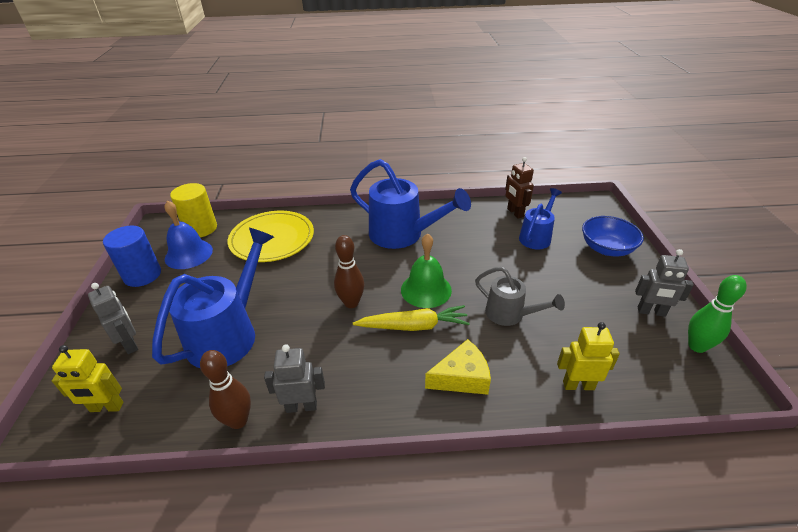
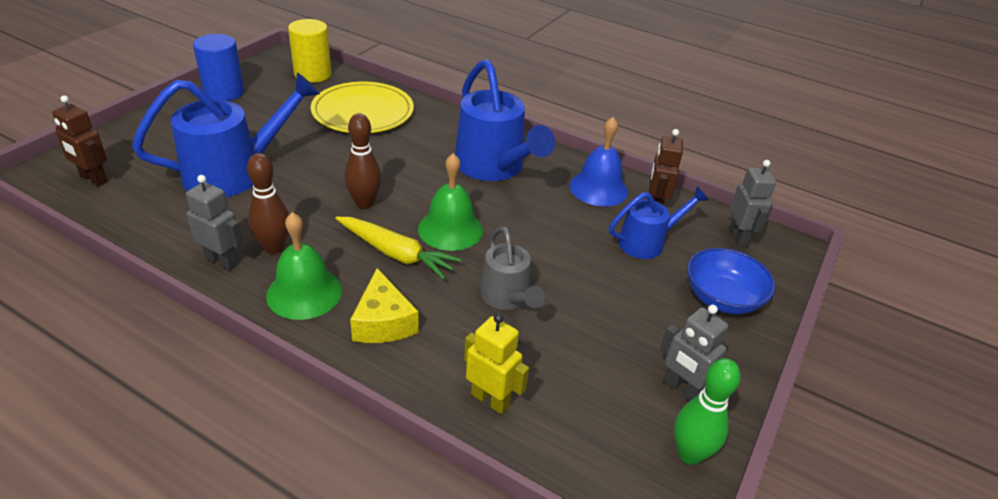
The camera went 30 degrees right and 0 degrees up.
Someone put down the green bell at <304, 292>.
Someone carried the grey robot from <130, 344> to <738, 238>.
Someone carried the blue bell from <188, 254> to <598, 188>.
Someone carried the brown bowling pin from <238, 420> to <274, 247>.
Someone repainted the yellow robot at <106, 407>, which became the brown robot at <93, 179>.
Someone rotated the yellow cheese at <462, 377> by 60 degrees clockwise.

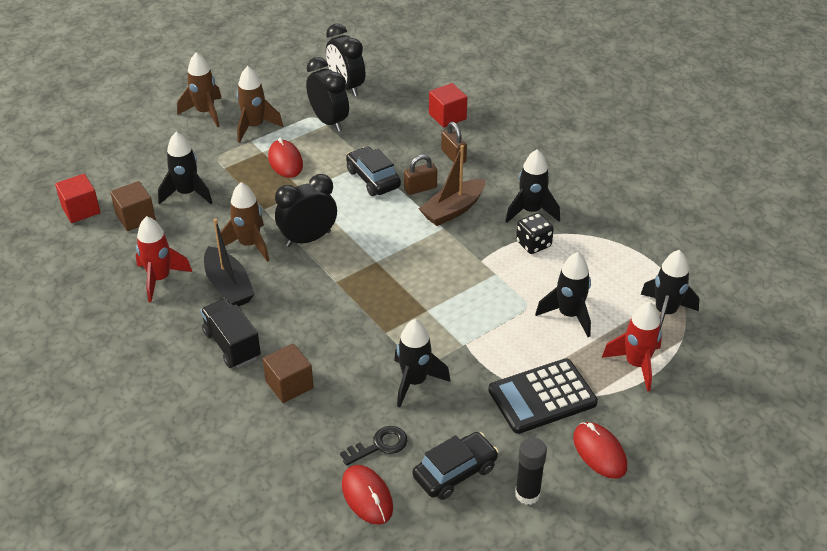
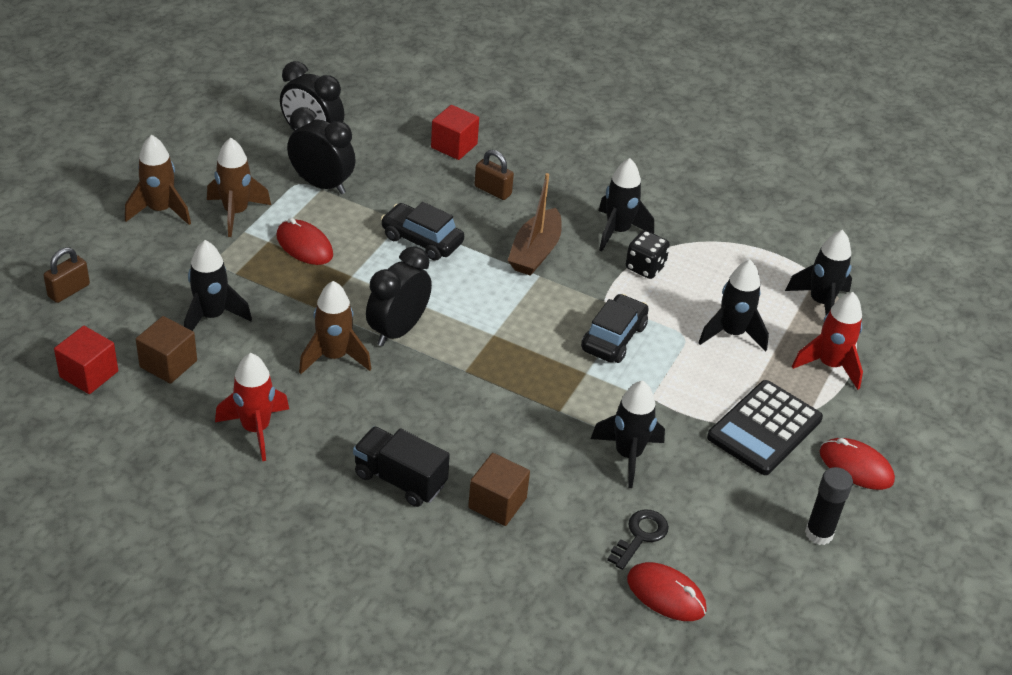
The camera went 30 degrees left and 0 degrees up.
Someone took away the black boat at <228, 286>.
Someone carried the brown padlock from <420, 188> to <69, 290>.
Someone carried the black car from <455, 472> to <614, 338>.

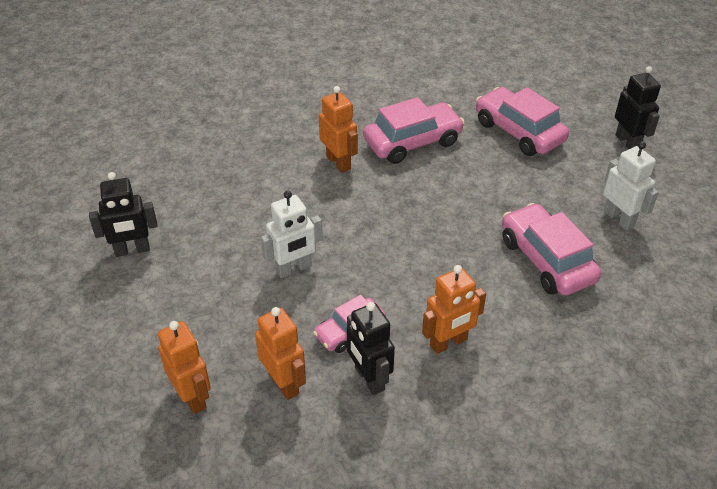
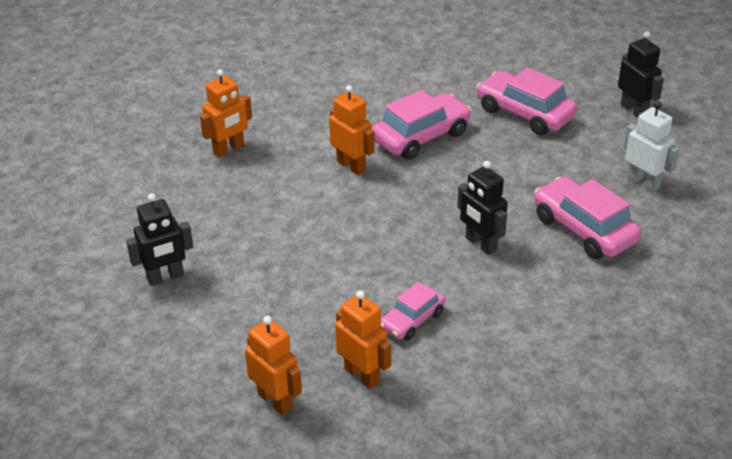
The camera went 10 degrees left and 5 degrees down.
Someone took away the white robot at <294, 269>.
Someone carried the black robot from <369, 379> to <480, 244>.
Someone carried the orange robot from <448, 343> to <229, 149>.

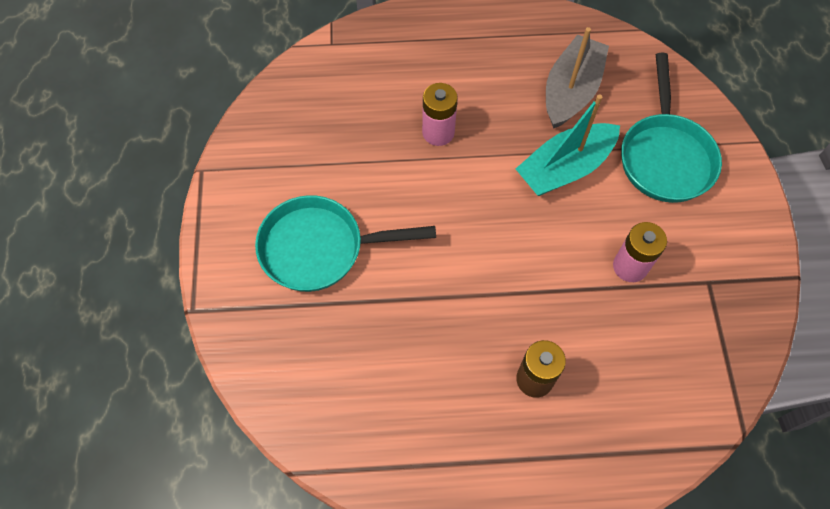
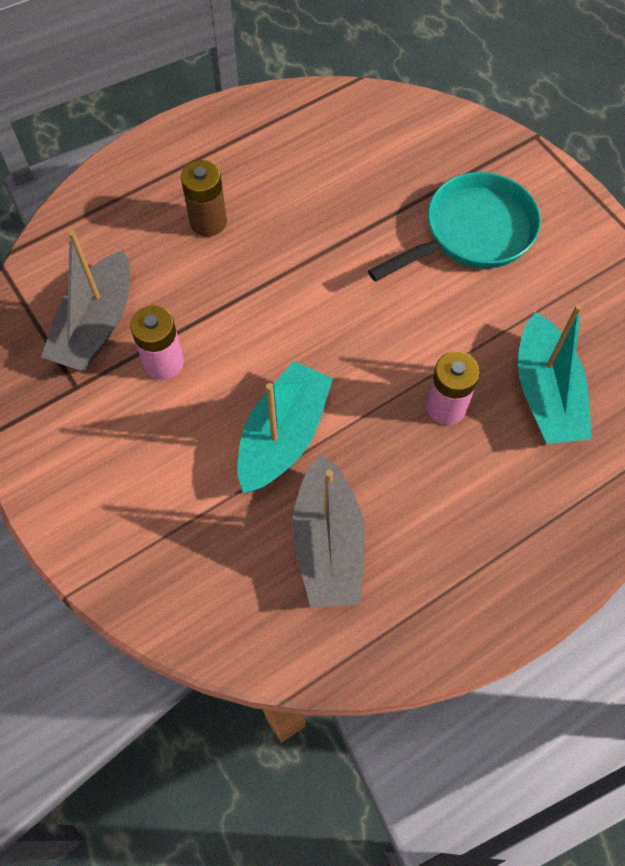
The camera went 150 degrees right and 0 degrees up.
Someone took away the turquoise pan at <665, 156>.
Someone put down the grey boat at <96, 325>.
Someone put down the turquoise boat at <546, 394>.

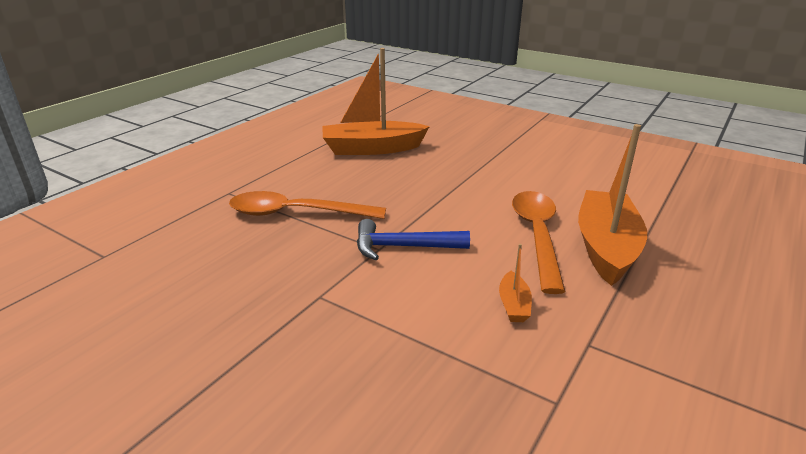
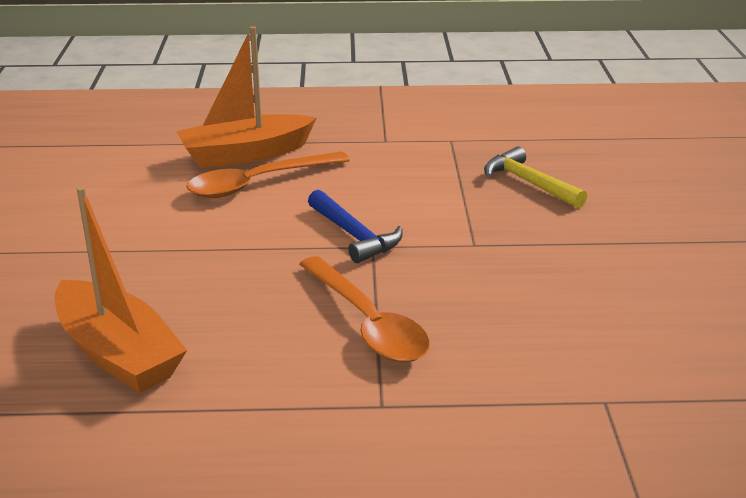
The camera went 125 degrees left and 0 degrees up.
Someone took away the orange boat at <513, 305>.
Someone put down the yellow hammer at <529, 183>.

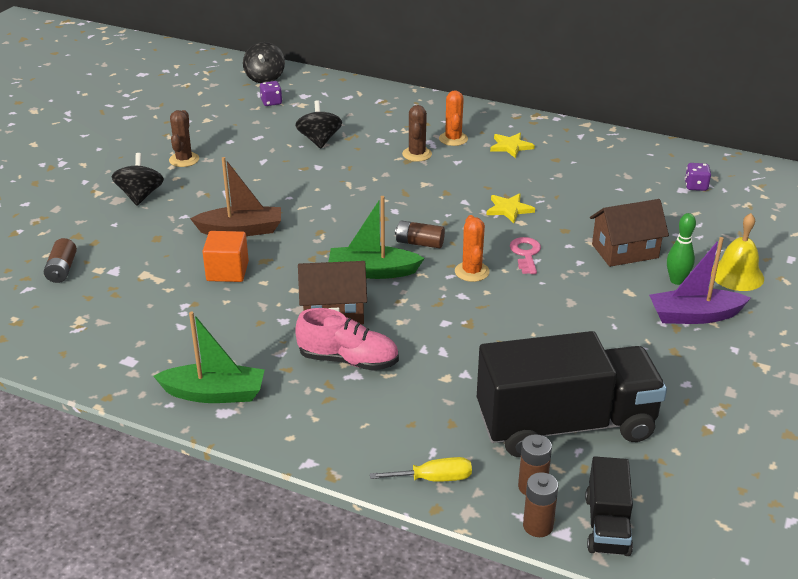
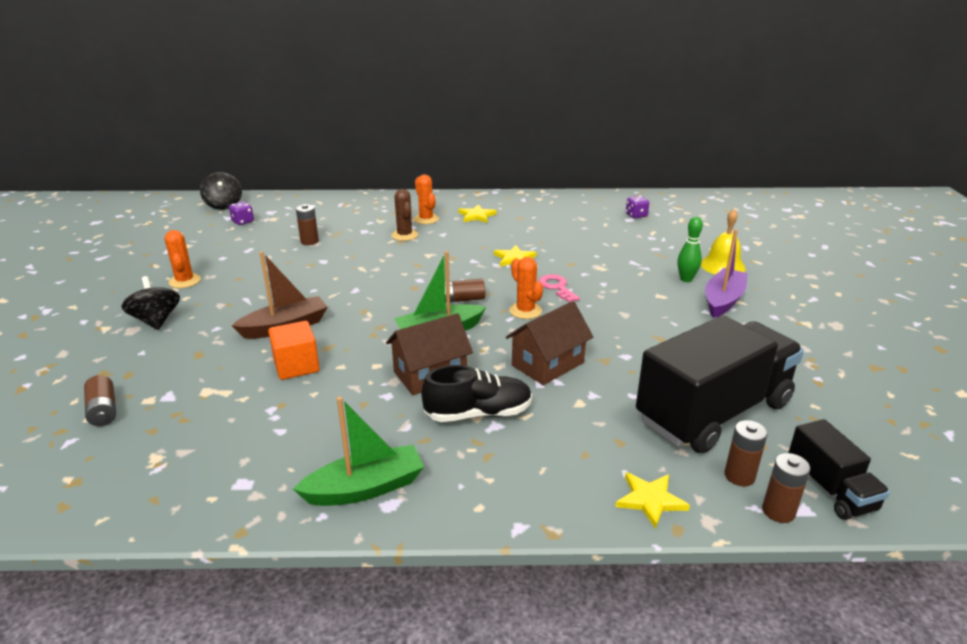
The camera went 25 degrees left and 5 degrees down.
Someone carried the brown house from <625, 251> to <547, 364>.
Someone swapped the black spinning top at <319, 140> for the brown battery at <309, 241>.
Someone swapped the yellow screwdriver at <433, 479> for the yellow star at <650, 500>.
Someone repainted the brown cactus at <184, 160>, which became the orange cactus at <185, 281>.
Someone repainted the pink shoe at <348, 360>, which became the black shoe at <478, 414>.
Someone rotated the purple boat at <694, 316> by 150 degrees clockwise.

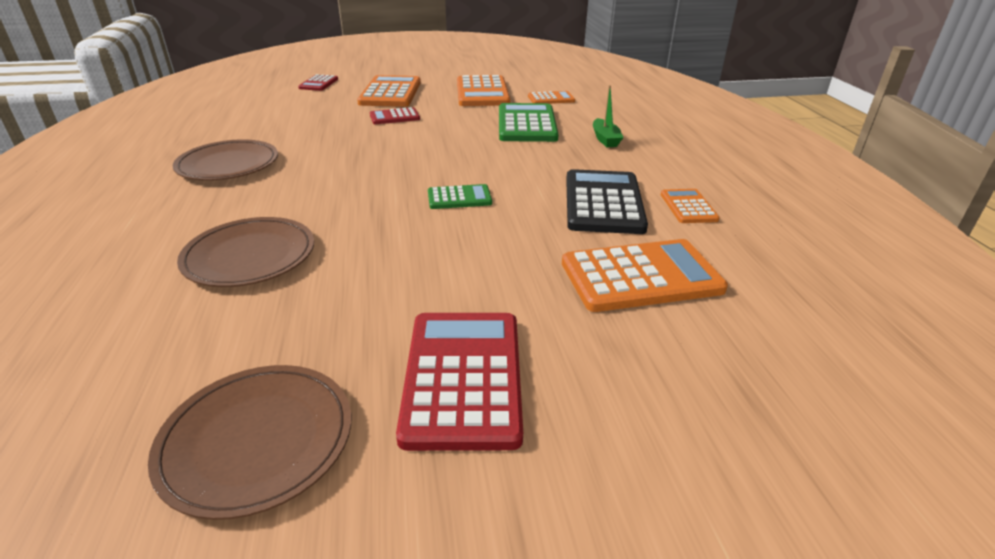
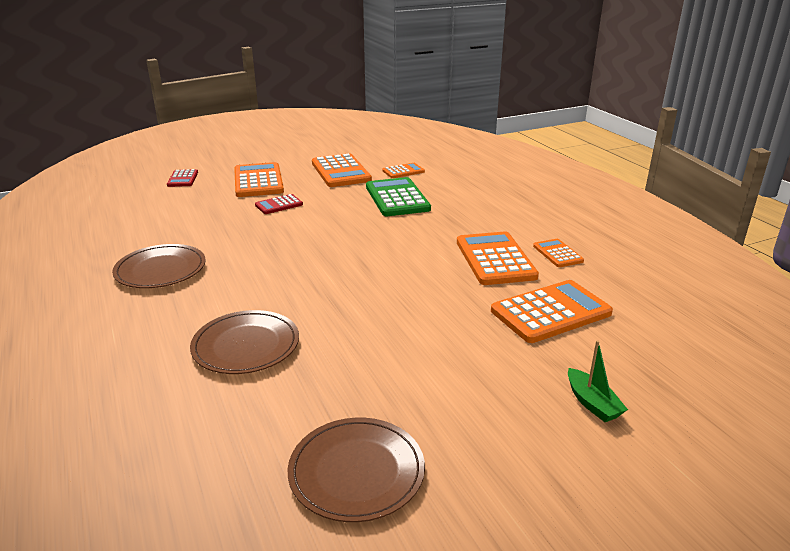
The camera went 15 degrees left and 5 degrees down.
Someone took away the red calculator at <463, 377>.
Someone took away the green calculator at <459, 198>.
Someone carried the green boat from <605, 139> to <592, 403>.
Someone repainted the black calculator at <603, 203>, which became the orange calculator at <495, 259>.

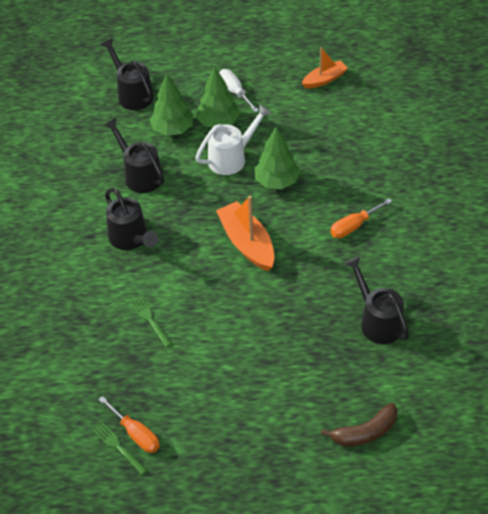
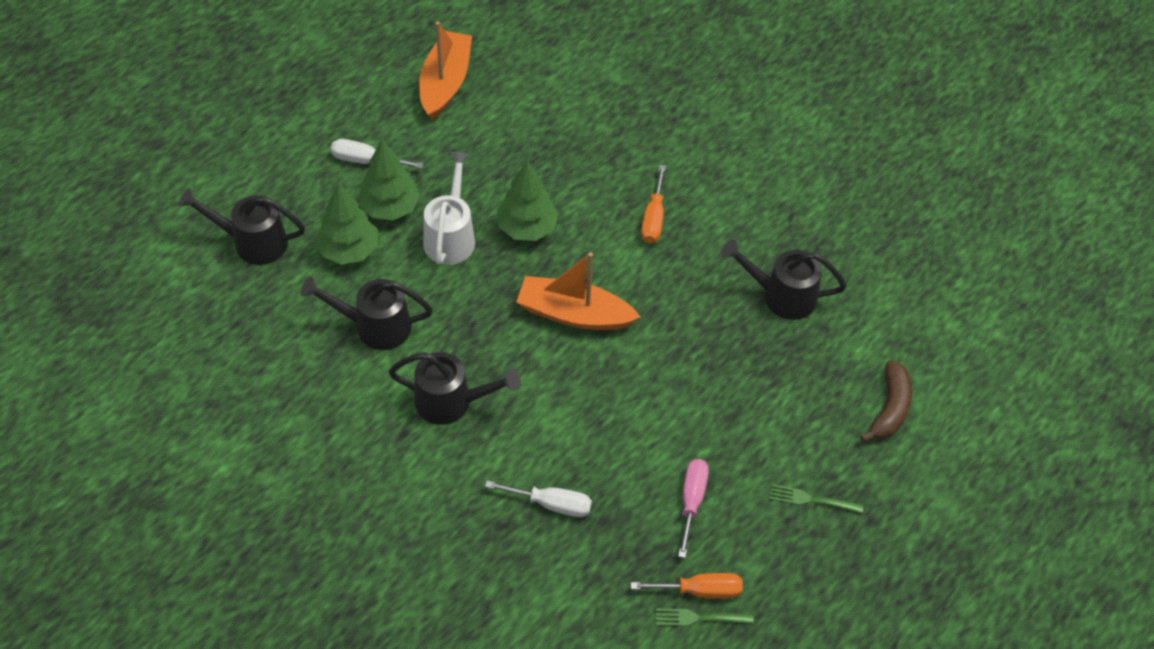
The camera went 50 degrees left and 5 degrees up.
Someone put down the white screwdriver at <551, 504>.
Someone put down the pink screwdriver at <692, 501>.
Someone carried the green fork from <150, 320> to <812, 500>.
Someone scaled the orange boat at <324, 79> by 1.59.

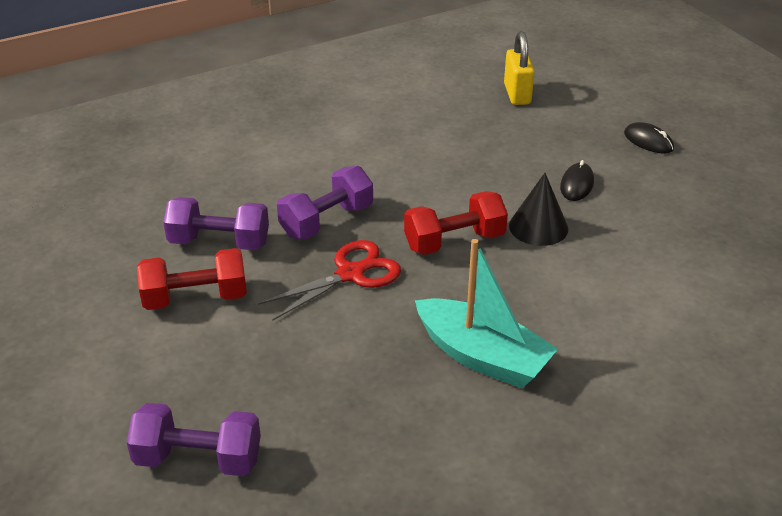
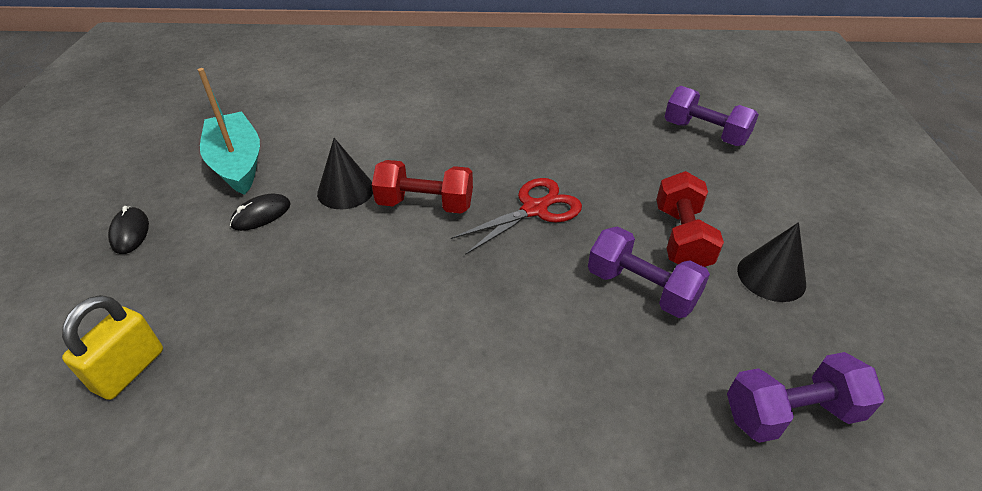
The camera went 150 degrees left and 5 degrees up.
Someone put down the black cone at <771, 276>.
Someone carried the purple dumbbell from <326, 221> to <791, 413>.
Someone carried the turquoise boat from <482, 356> to <237, 163>.
Someone rotated the red dumbbell at <195, 298> by 75 degrees clockwise.
Someone rotated the red scissors at <350, 274> by 150 degrees clockwise.

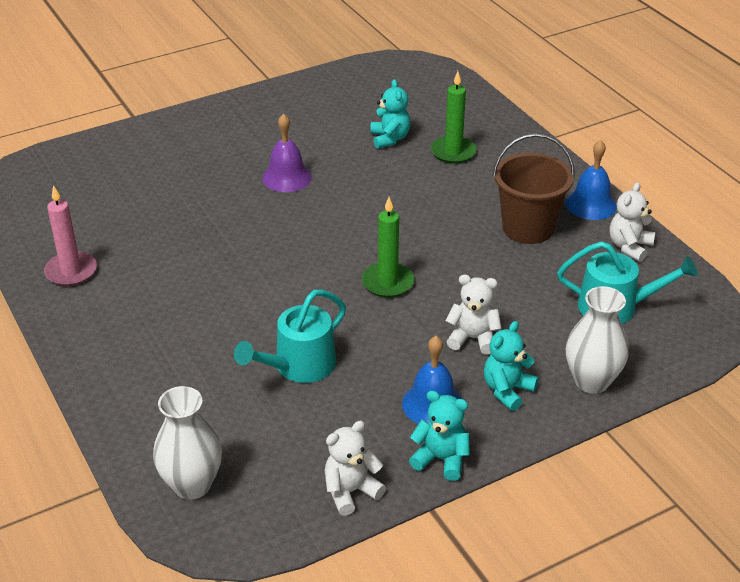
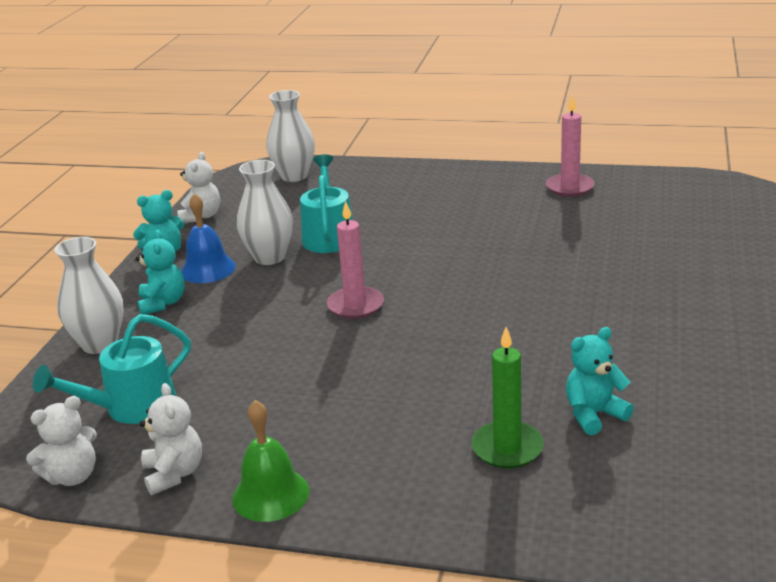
The camera went 135 degrees right and 10 degrees down.
Someone took away the purple bell at <287, 177>.
Someone took away the brown bucket at <528, 228>.
Someone put down the white vase at <269, 257>.
Someone carried the white teddy bear from <473, 338> to <72, 476>.
Someone repainted the green candle at <387, 282>, which became the pink candle at <355, 305>.
Someone repainted the blue bell at <591, 204>, which became the green bell at <270, 494>.
Someone rotated the turquoise teddy bear at <390, 139> by 120 degrees clockwise.

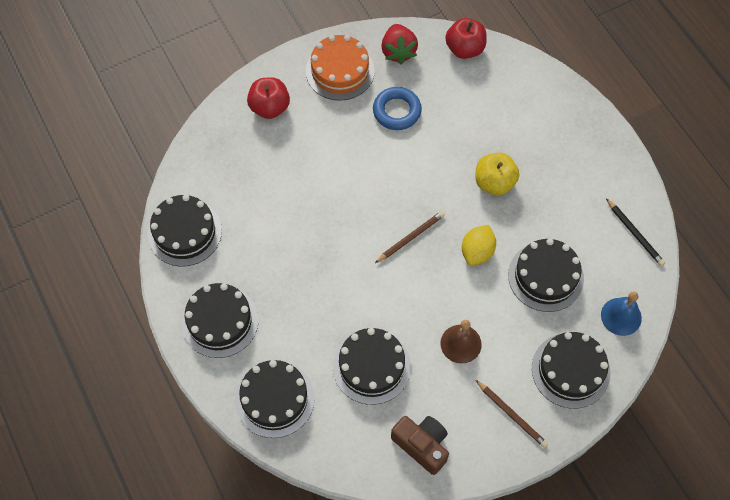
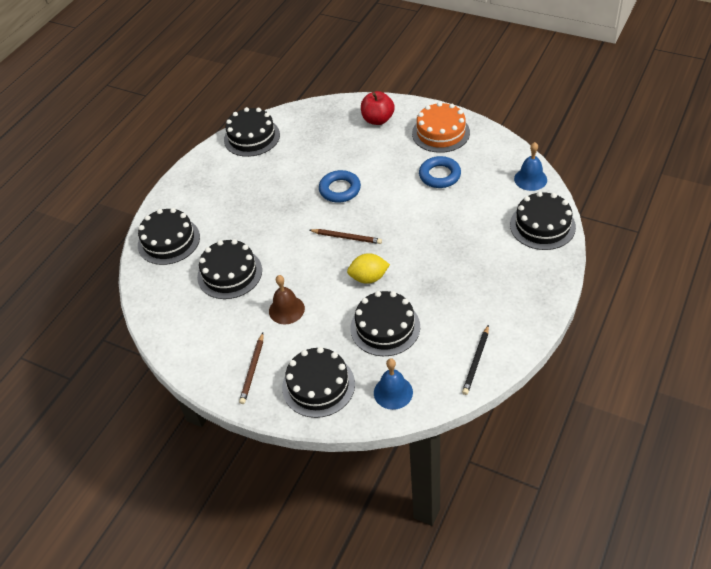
The camera went 60 degrees right and 15 degrees down.
Someone took away the red strawberry at <398, 51>.
Someone took away the brown camera at <422, 445>.
Someone took away the yellow apple at <494, 182>.
Someone put down the blue ring at <340, 189>.
Someone carried the black cake from <220, 321> to <542, 225>.
Someone swapped the red apple at <465, 49> for the blue bell at <530, 179>.

